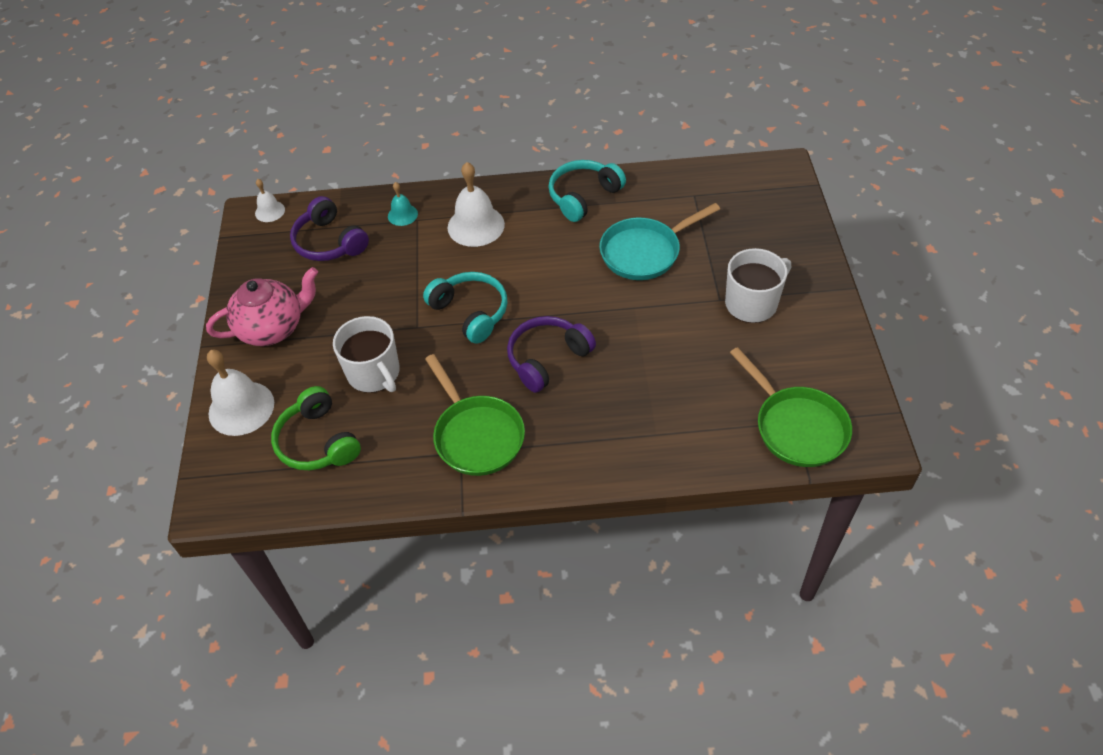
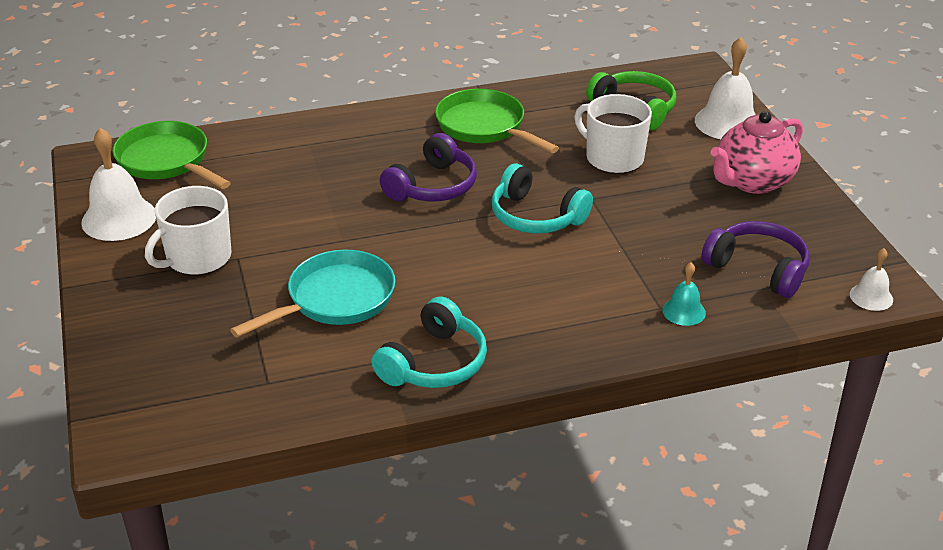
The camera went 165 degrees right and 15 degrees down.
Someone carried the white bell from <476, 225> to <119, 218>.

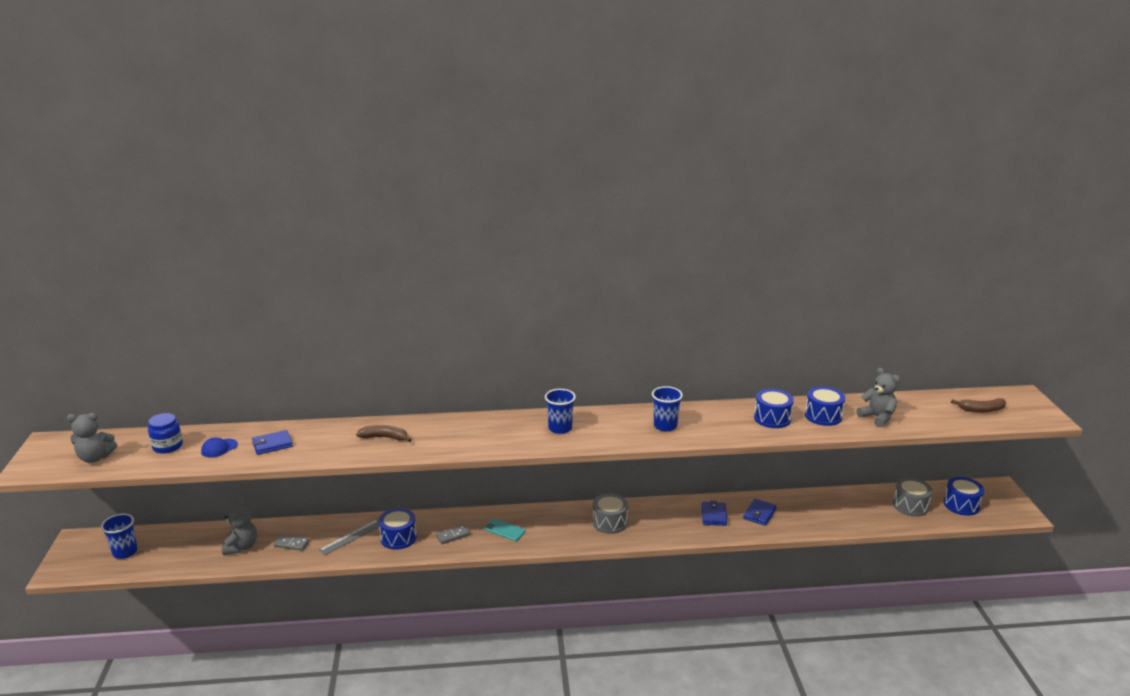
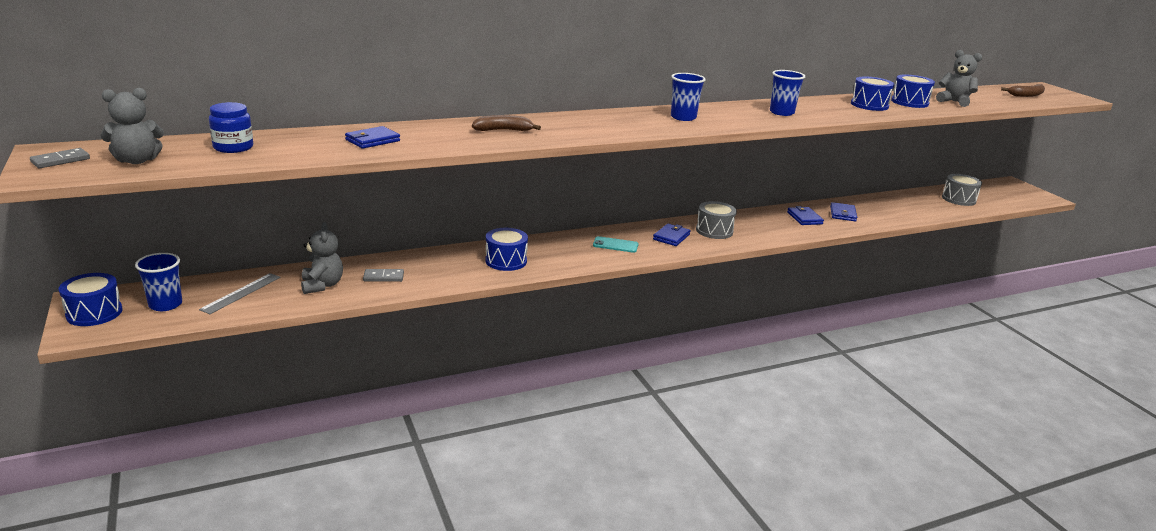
The camera went 20 degrees left and 0 degrees up.
Someone took away the blue cap at <219, 448>.
Someone put down the blue wallet at <671, 237>.
Someone carried the grey ruler from <351, 537> to <241, 293>.
Someone carried the grey domino from <453, 535> to <60, 160>.
Someone carried the blue drum from <961, 505> to <94, 313>.

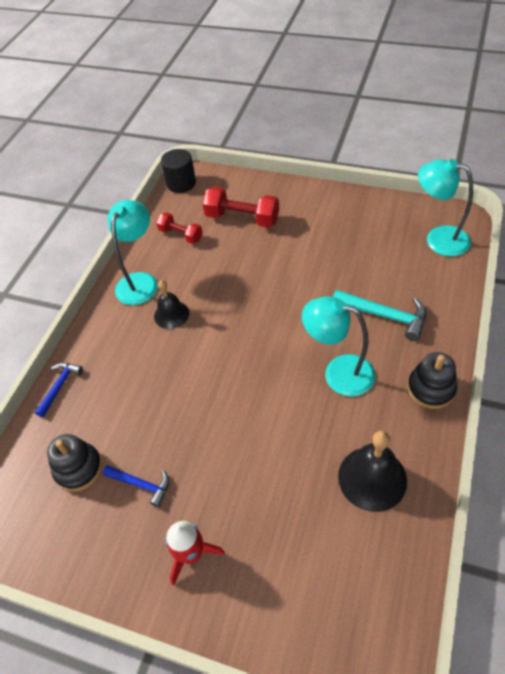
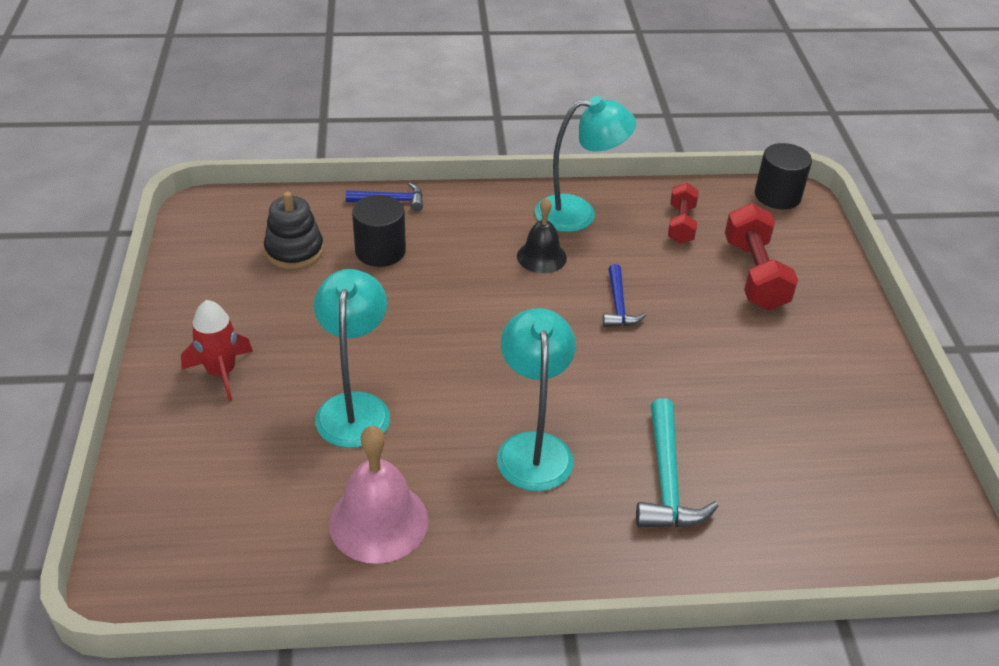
The camera went 60 degrees right and 10 degrees down.
Someone took away the black stacking toy at <431, 388>.
Someone put down the black cylinder at <380, 251>.
Someone carried the blue hammer from <141, 484> to <618, 305>.
Someone carried the turquoise lamp from <438, 239> to <355, 407>.
Someone repainted the black bell at <372, 478>, which became the pink bell at <378, 521>.

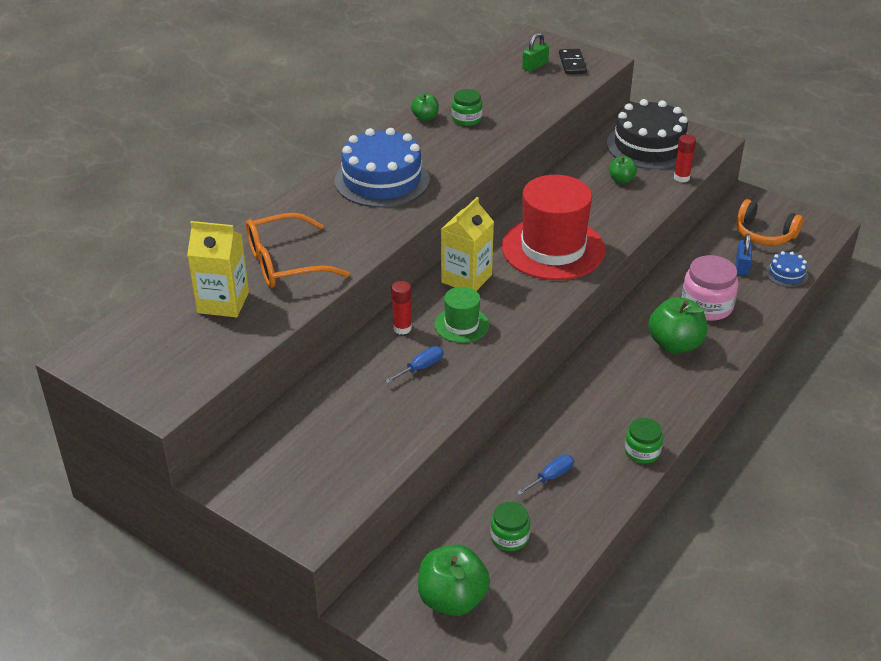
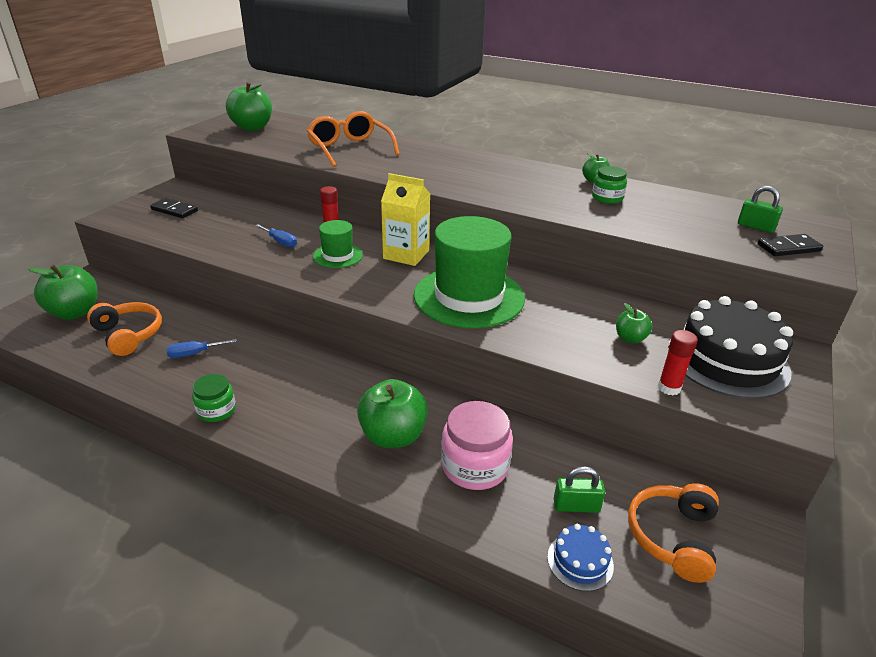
The camera went 80 degrees right and 5 degrees down.
Someone took away the yellow carton at <223, 302>.
Someone took away the blue cake at <382, 180>.
Someone put down the black domino at <174, 210>.
Someone put down the green apple at <252, 127>.
Someone swapped the green jar at <509, 537> for the orange headphones at <128, 335>.
Someone repainted the red hat at <553, 248>, which became the green hat at <469, 296>.
Someone repainted the blue padlock at <742, 266>, which became the green padlock at <576, 506>.
Someone rotated the blue screwdriver at <551, 477> by 120 degrees clockwise.

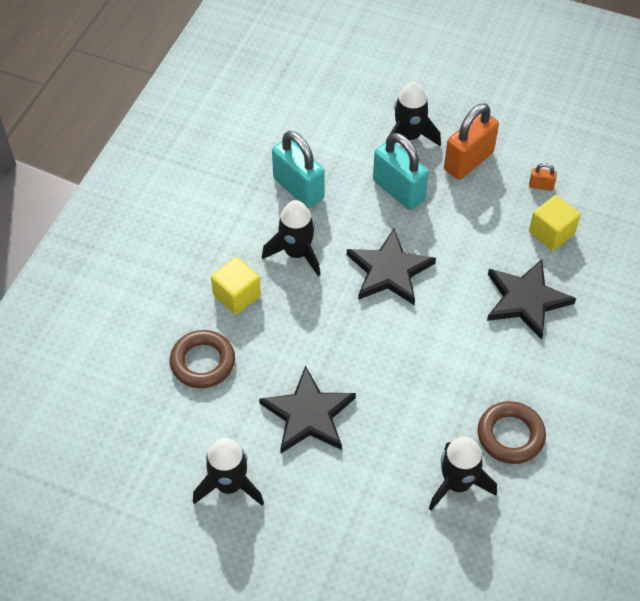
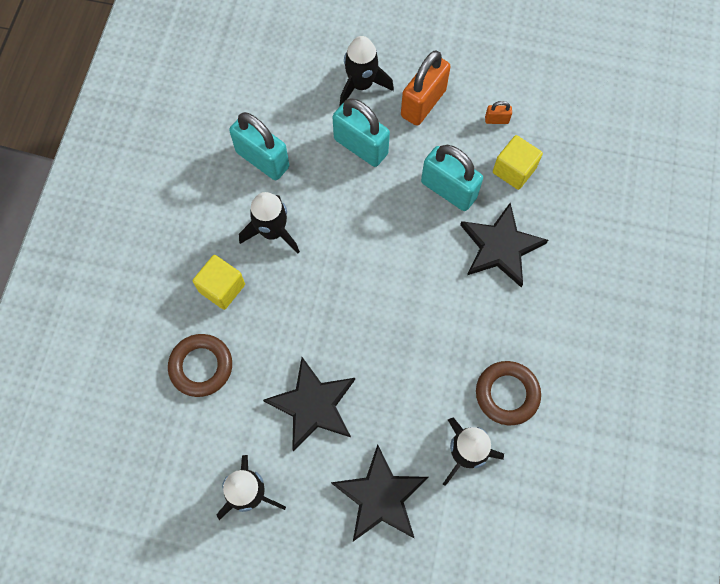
The camera went 10 degrees left and 15 degrees up.
Someone put down the turquoise padlock at <448, 190>.
Someone carried the black star from <389, 271> to <380, 497>.

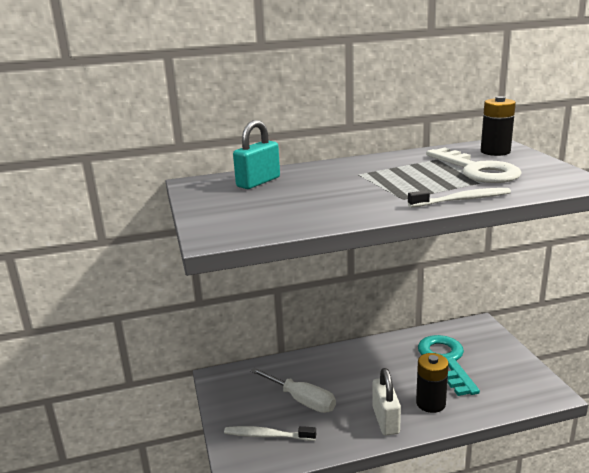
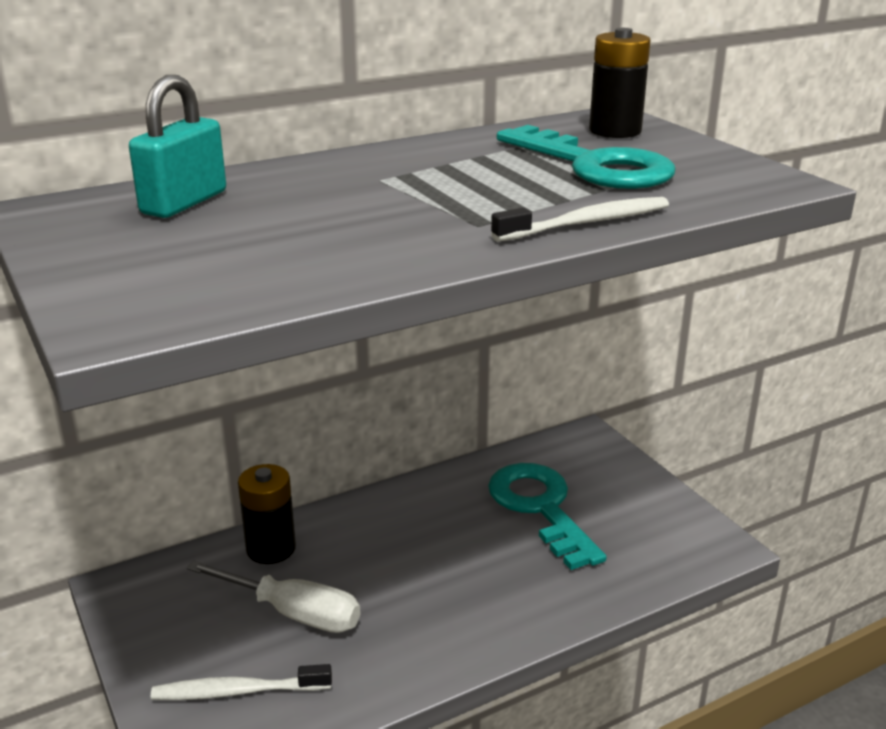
The camera went 15 degrees left and 5 degrees up.
Someone took away the white padlock at <385, 420>.
Someone carried the black battery from <430, 403> to <271, 549>.
Someone repainted the white key at <477, 170>, which became the turquoise key at <595, 166>.

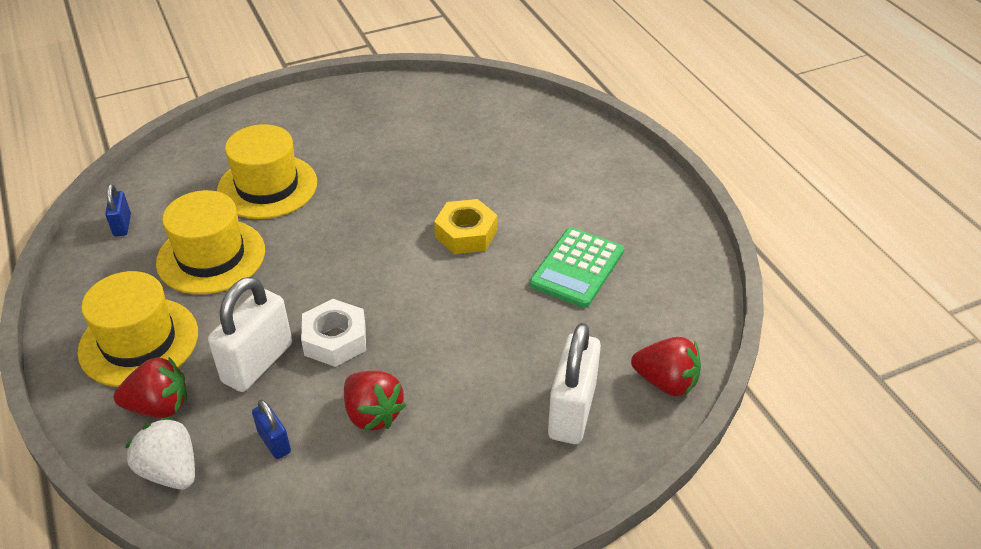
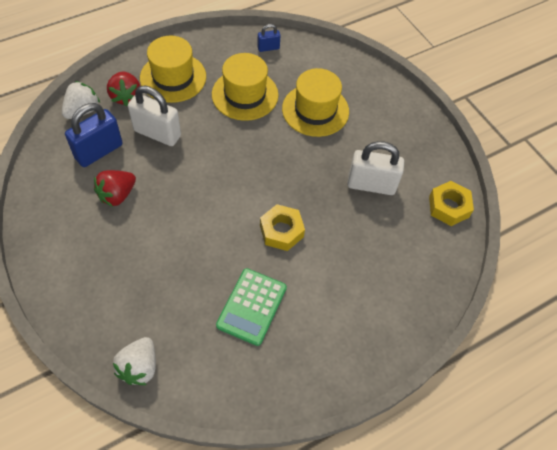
The camera went 80 degrees right and 15 degrees up.
Someone took away the white nut at <335, 340>.
Someone put down the yellow nut at <448, 207>.
Someone carried the white padlock from <572, 411> to <371, 185>.
Someone repainted the red strawberry at <666, 382>, which became the white strawberry at <139, 367>.
Someone rotated the green calculator at <577, 268> by 90 degrees counterclockwise.
Someone scaled the blue padlock at <274, 442> by 1.95.

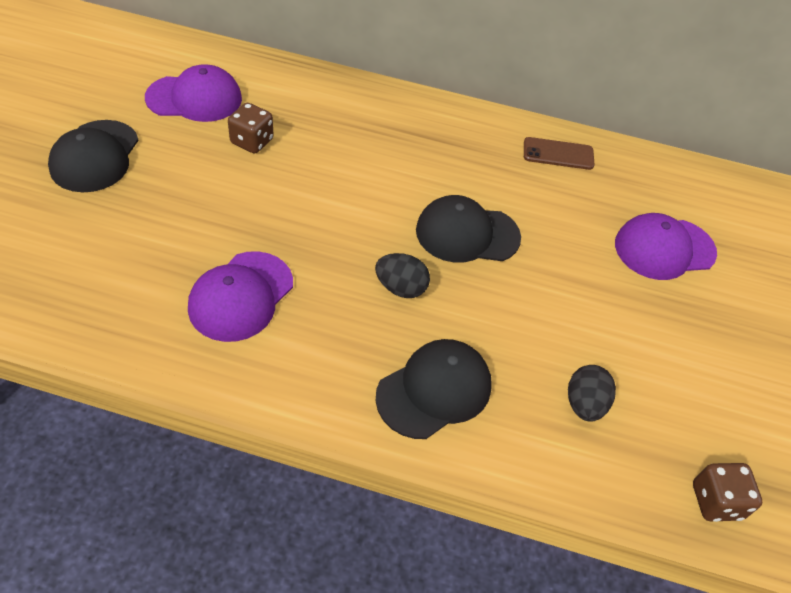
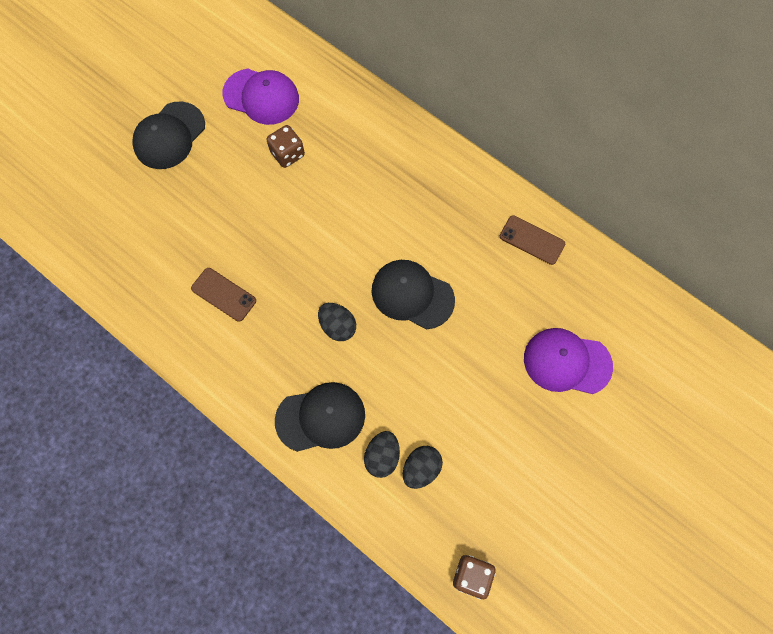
The camera went 30 degrees right and 20 degrees up.
Someone put down the black egg at <382, 456>.
Someone swapped the purple cap at <241, 296> for the brown phone at <223, 294>.

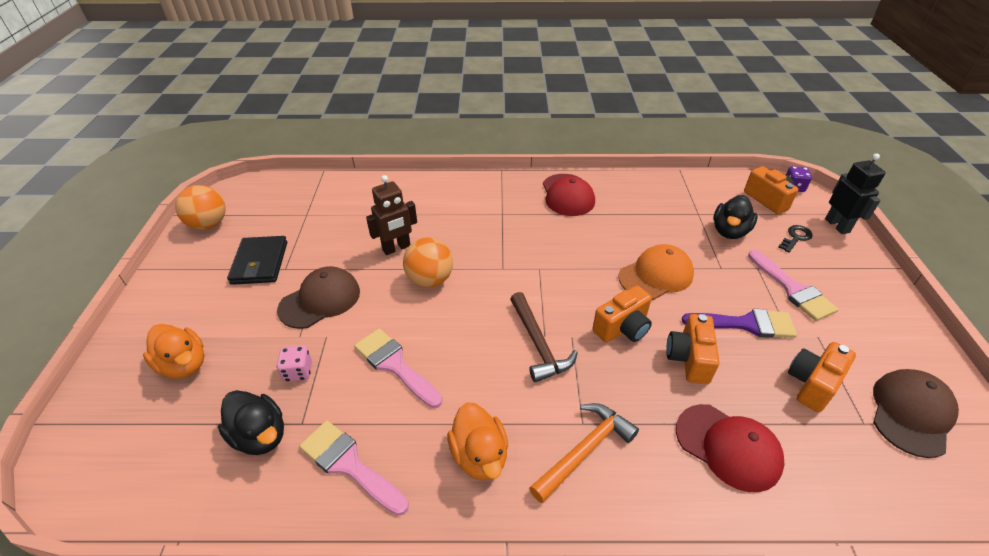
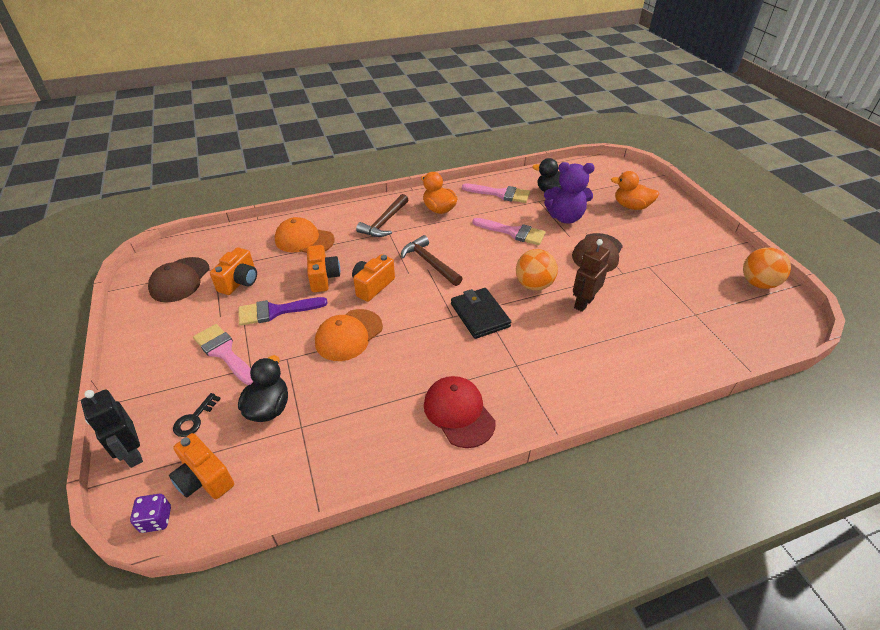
The camera went 160 degrees right and 0 degrees up.
Someone carried the black wallet from <260, 263> to <479, 315>.
Someone swapped the pink dice at <298, 372> for the purple teddy bear at <565, 217>.
Someone repainted the orange hammer at <584, 450>, which became the brown hammer at <385, 222>.
Someone repainted the red cap at <728, 447>, which became the orange cap at <304, 240>.

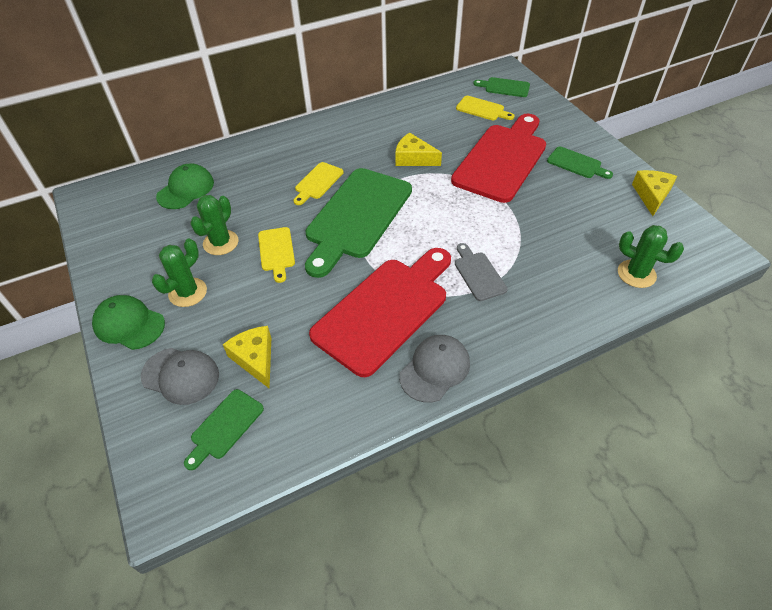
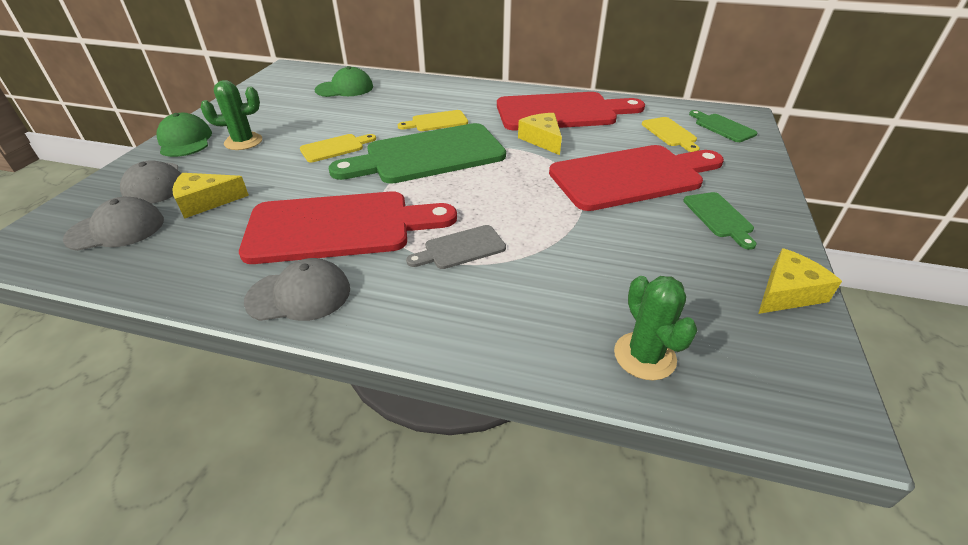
The camera went 40 degrees right and 10 degrees down.
Someone took away the green cactus at <221, 243>.
Someone put down the red cutting board at <561, 112>.
Someone swapped the green cutting board at <225, 427> for the grey cap at <116, 229>.
Someone rotated the yellow cheese at <255, 359> by 120 degrees counterclockwise.
Someone rotated the yellow cutting board at <276, 251> by 150 degrees counterclockwise.
Someone rotated the grey cutting board at <478, 274> by 135 degrees counterclockwise.

